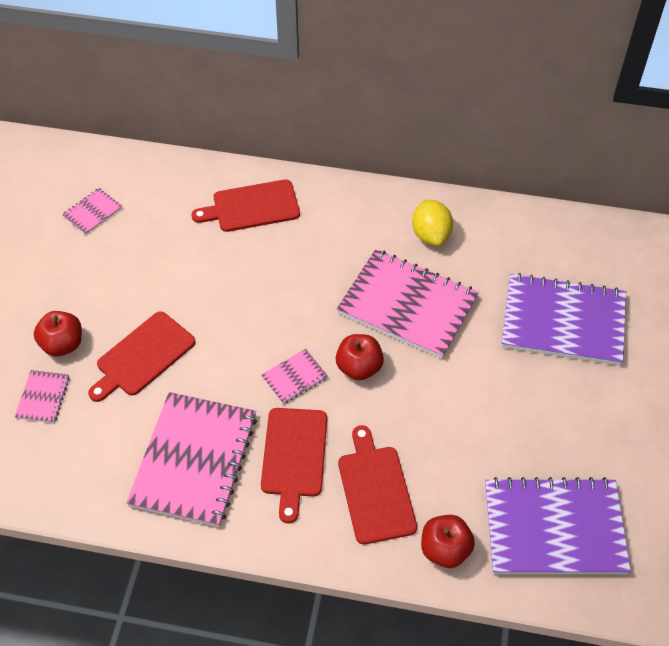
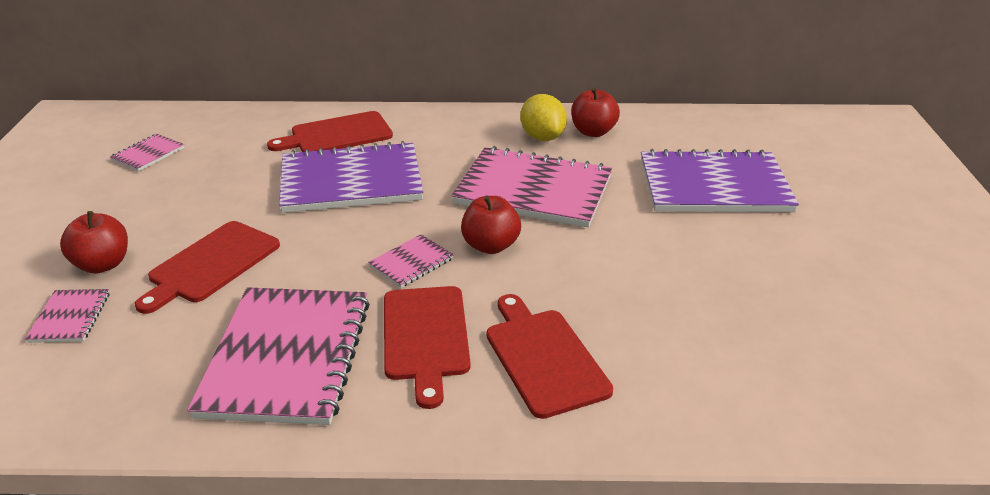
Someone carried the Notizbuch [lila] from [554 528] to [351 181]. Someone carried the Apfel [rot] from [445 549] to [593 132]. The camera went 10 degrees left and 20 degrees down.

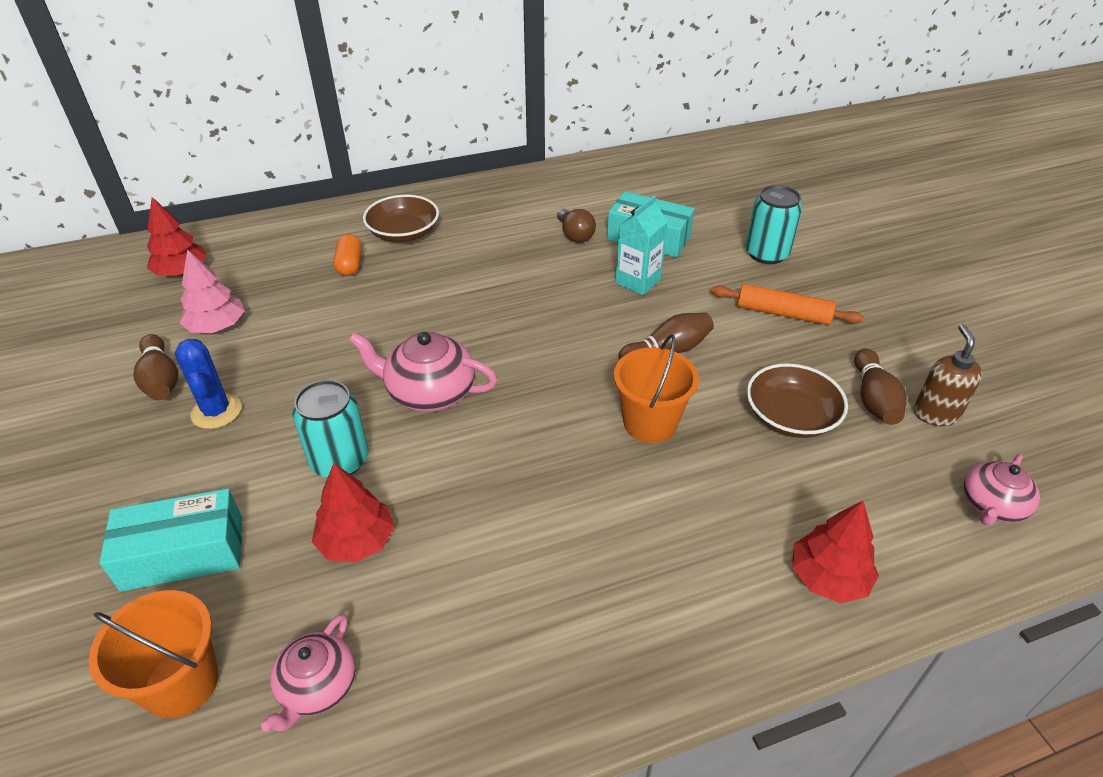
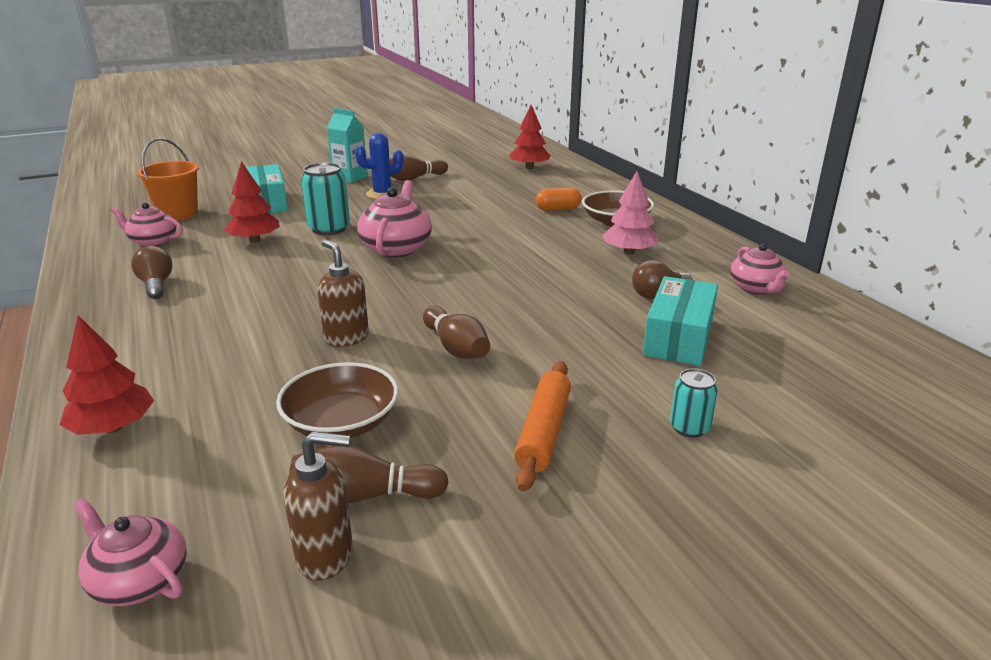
Someone scaled the Dose [türkis] at [766 254] by 0.58. Someone carried the Getränkekarton [türkis] from [638 281] to [350 177]. Someone carried the Baum [rosa] from [217 326] to [629 252]. Someone swapped the Eimer [orange] at [650 423] for the Seifenspender [braun] at [346 338]. Someone put down the Teekanne [rosa] at [756 288]. Someone put down the Glühbirne [braun] at [156 285]. The camera went 85 degrees right and 15 degrees down.

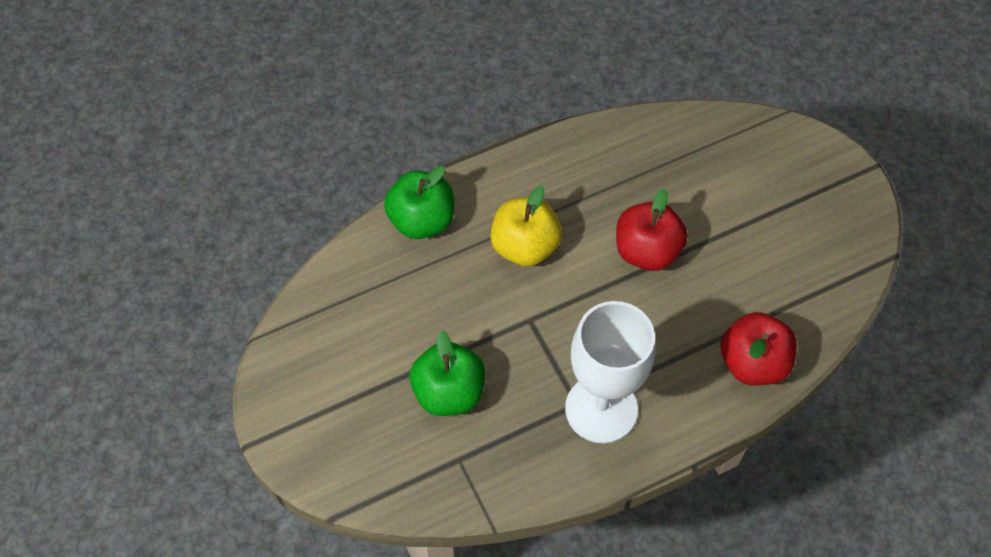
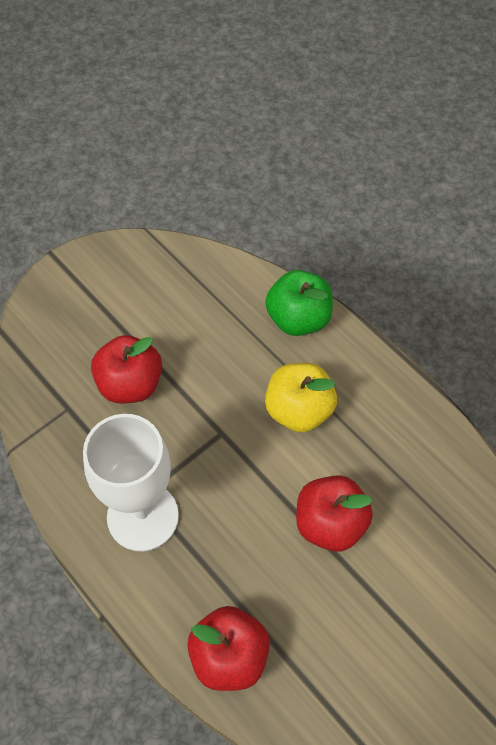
Someone repainted the Apfel [grün] at [449 392], which became the Apfel [rot] at [130 384]. The camera went 75 degrees right and 0 degrees up.

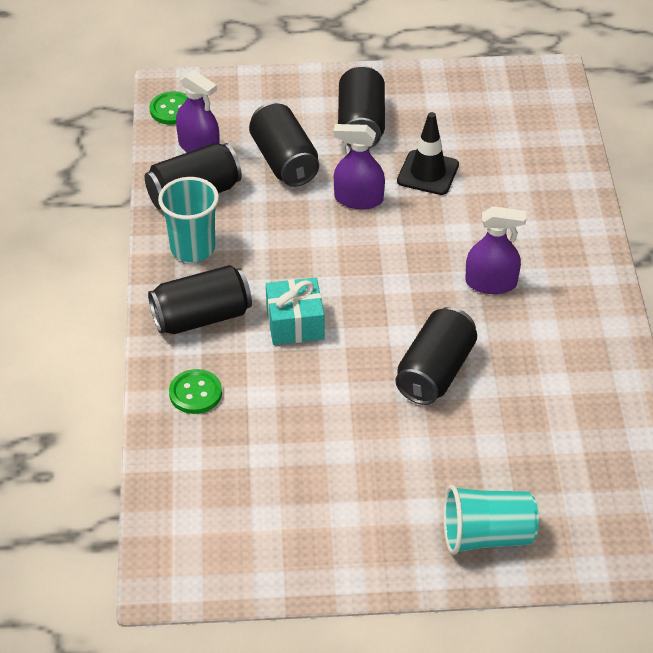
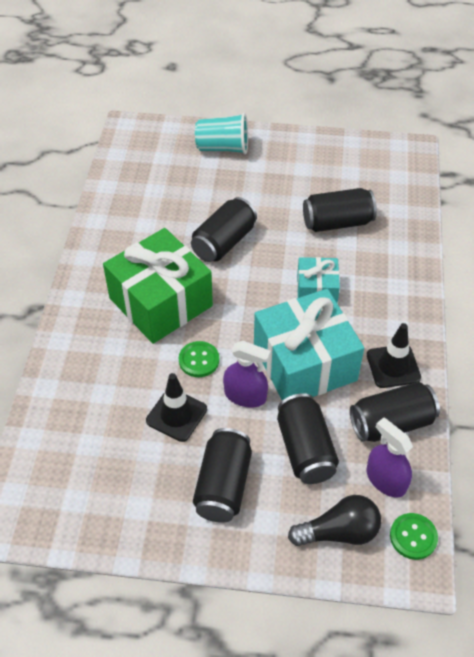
Someone swapped the Becher [türkis] at [192 248] for the Leitkegel [schwarz] at [393 366]. Someone swapped the Sprühflasche [lila] at [491 283] for the Geschenk [grün] at [161 302]. Someone carried the Dose [schwarz] from [201 317] to [337 222]. Someone carried the Knopf [grün] from [195 393] to [199 360]. Someone put down the Geschenk [türkis] at [304 363]. Someone put down the Glühbirne [schwarz] at [339 532]. The camera went 170 degrees left and 5 degrees up.

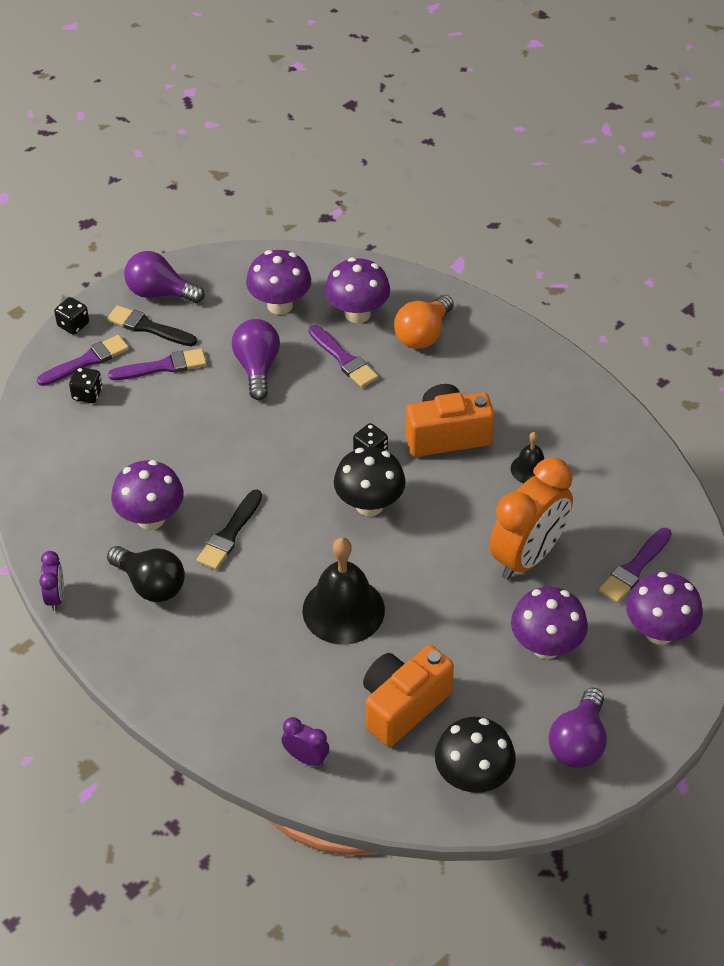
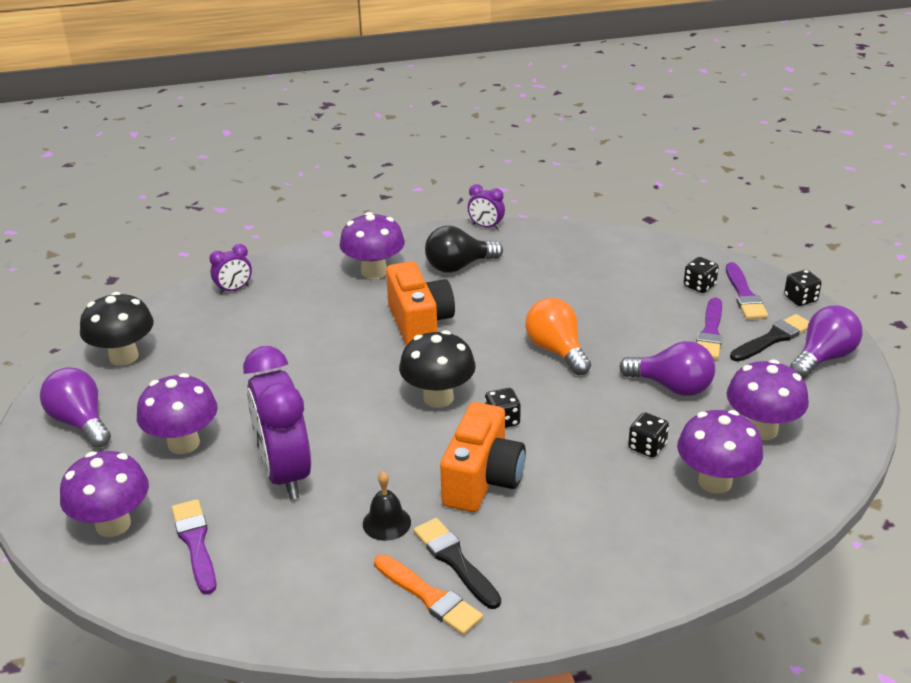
Someone carried the Glühbirne [orange] from [423 334] to [556 350]. Someone swapped the Pinsel [lila] at [344 359] for the Spielwürfel [schwarz] at [647 447]. Someone repainted the Wecker [orange] at [528 556], which became the Wecker [lila] at [285 473]. Someone carried the Pilz [lila] from [151 518] to [374 272]. Someone carried the Pinsel [schwarz] from [229 534] to [455 561]. Someone took away the Glocke [schwarz] at [343 610]. Someone carried the Kamera [orange] from [403 705] to [420 323]. Someone put down the Pinsel [orange] at [429 597]. The camera went 120 degrees right and 15 degrees down.

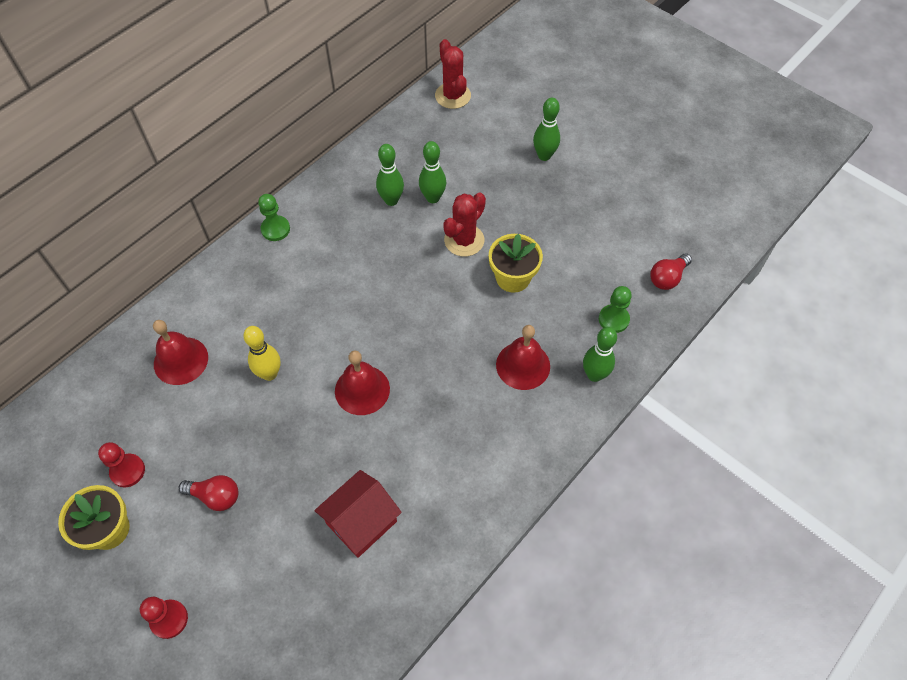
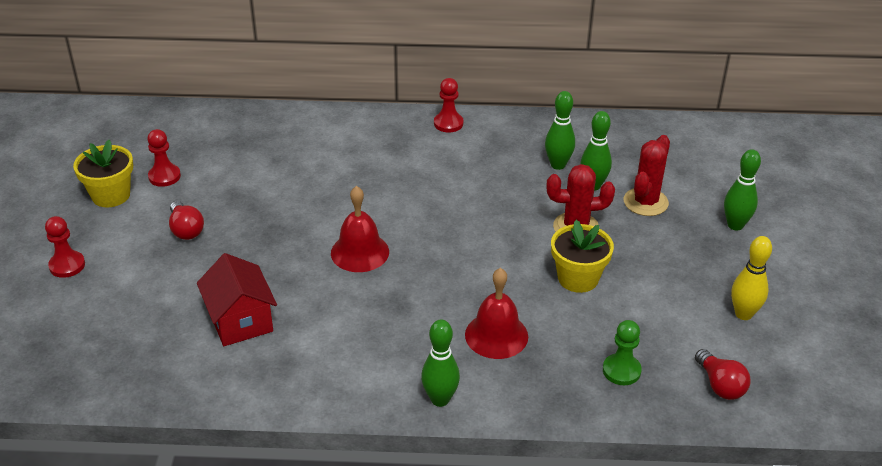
Someone carried the Kaktus [rot] from [452 96] to [645 202]. Someone repainted the Bauer [grün] at [275 229], which became the Bauer [rot] at [448 123]. Someone rotated the Glühbirne [rot] at [667 278] by 120 degrees counterclockwise. Someone took away the Glocke [rot] at [181 360]. Someone carried the Bowlingkegel [gelb] from [269 374] to [743 314]. Someone carried the Bowlingkegel [grün] from [594 375] to [440 399]. Someone rotated the Haus [rot] at [361 522] by 60 degrees clockwise. The camera went 50 degrees right and 20 degrees down.

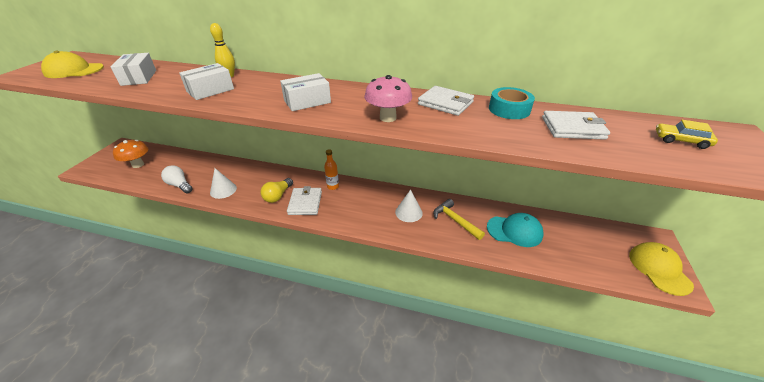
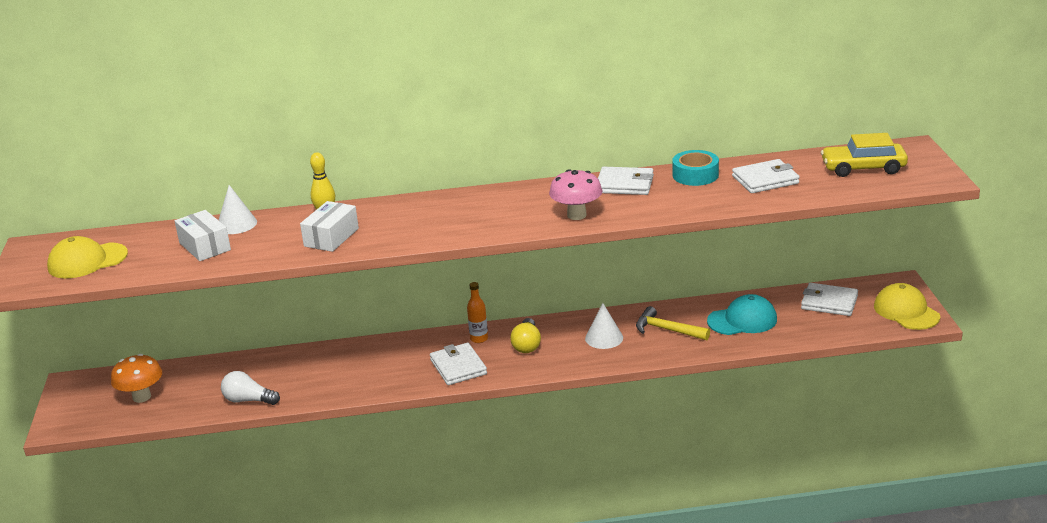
Someone took away the Schachtel [weiß] at [307 101]. Someone scaled the Auto [gelb] at [681 141] by 1.69. Someone carried the Kegel [weiß] from [223 190] to [236 224]. Someone carried the Glühbirne [gelb] from [278 196] to [527 345]. Someone put down the Geldbörse [weiß] at [829 302]. The camera went 20 degrees left and 10 degrees down.

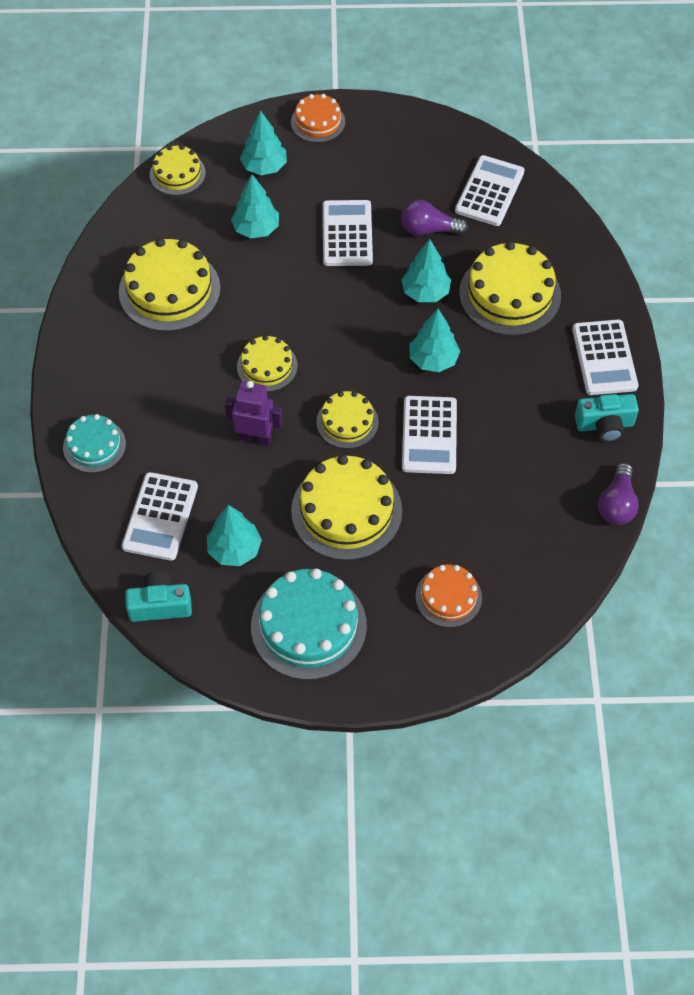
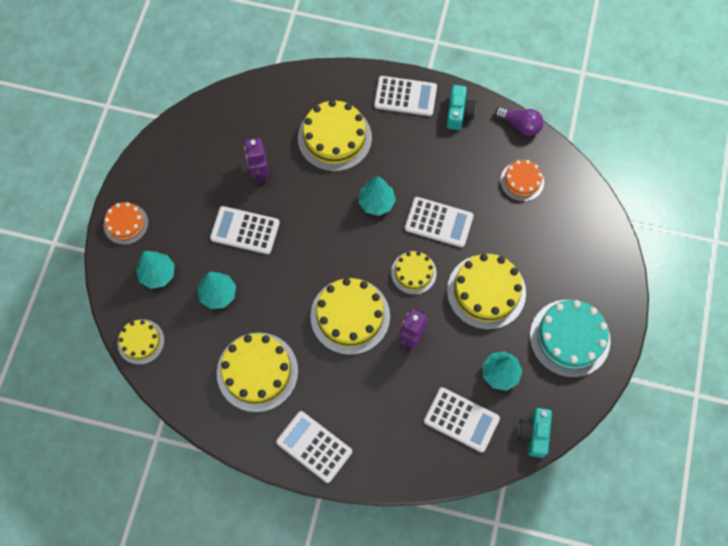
Someone carried the Taschenrechner [weiß] from [489 191] to [314 446]. Someone swapped the Glühbirne [lila] at [429 230] for the Roboter [lila] at [260 174]. Someone took away the Baum [türkis] at [425 292]. Someone scaled the Kuchen [gelb] at [267 366] by 1.72. Someone took away the Kuchen [türkis] at [94 445]. Someone carried the Kuchen [orange] from [448 597] to [522 181]. The camera went 75 degrees left and 10 degrees up.

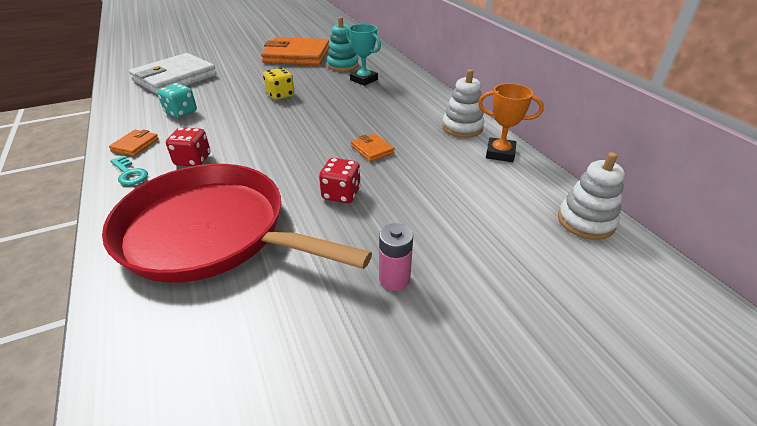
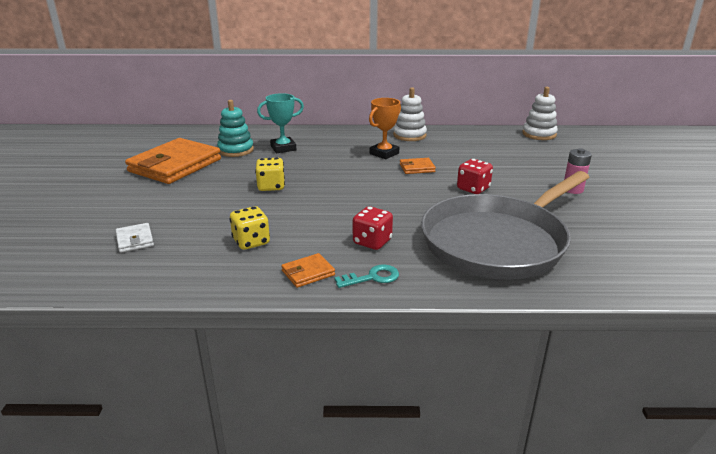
Someone scaled the Geldbörse [weiß] at [175 78] by 0.43. Someone repainted the Spielwürfel [türkis] at [181 112], which became the Spielwürfel [gelb] at [251 242]. Someone carried the Pokal [orange] from [500 153] to [384 153]. Someone rotated the Geldbörse [orange] at [135 145] by 75 degrees counterclockwise. Someone repainted the Pfanne [rot] at [211 232], which became the Pfanne [grau] at [497 242]. The camera went 65 degrees left and 10 degrees down.

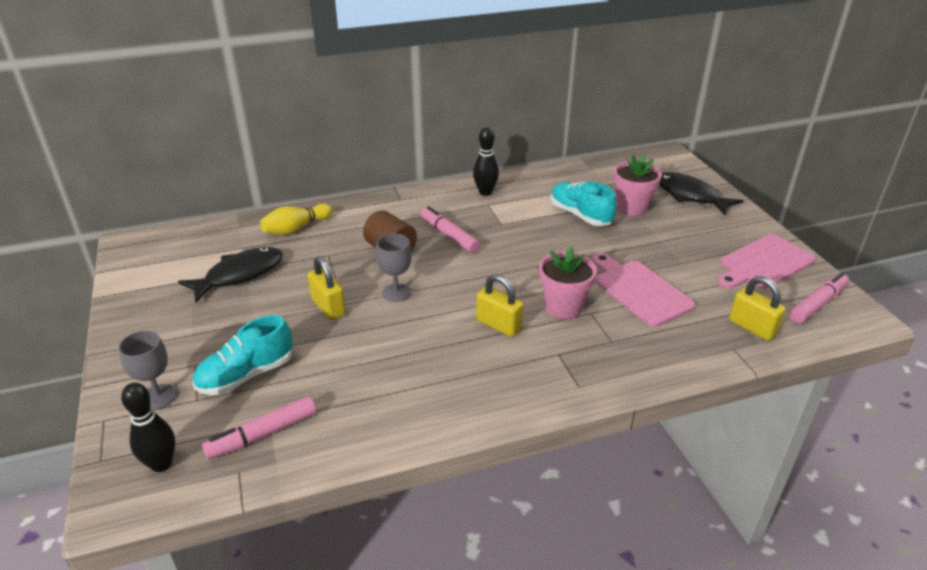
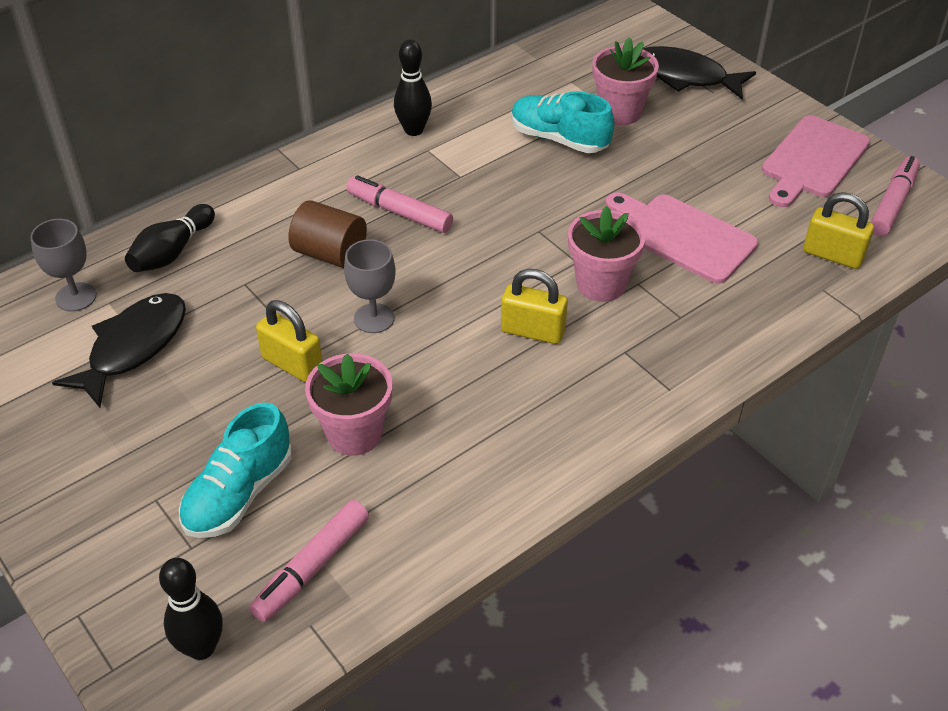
Someone repainted the Bowlingkegel [gelb] at [296 228], which became the Bowlingkegel [schwarz] at [172 252]. Someone carried the Kelch [grau] from [158 397] to [76 297]. Someone put down the Blumentopf [rosa] at [354 433]. The camera went 20 degrees left and 10 degrees up.

